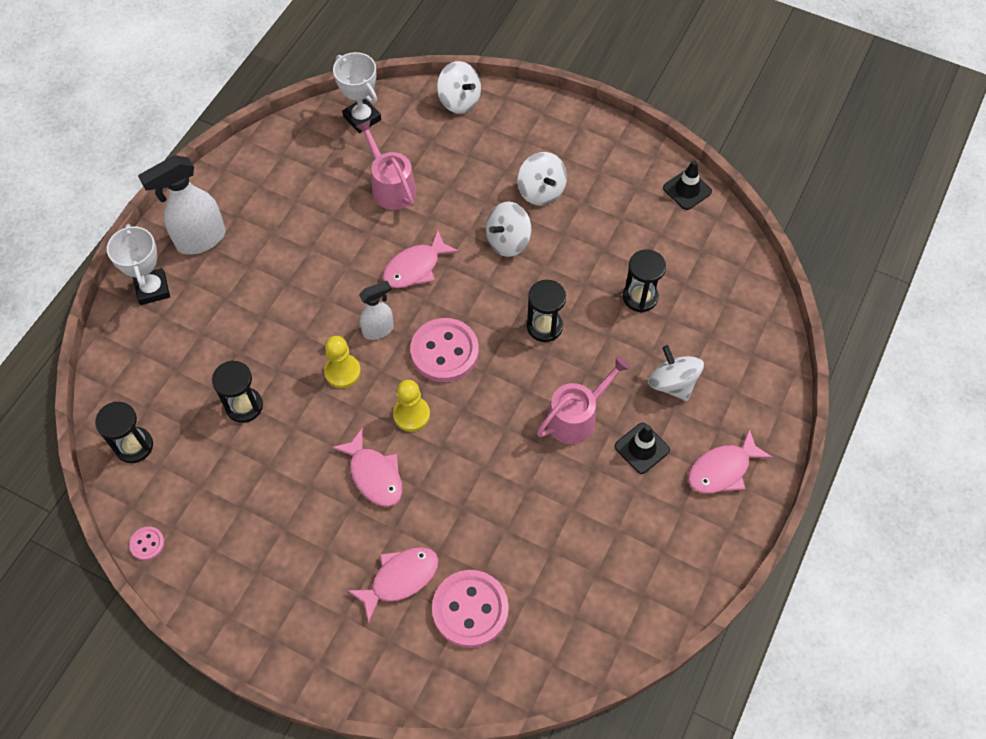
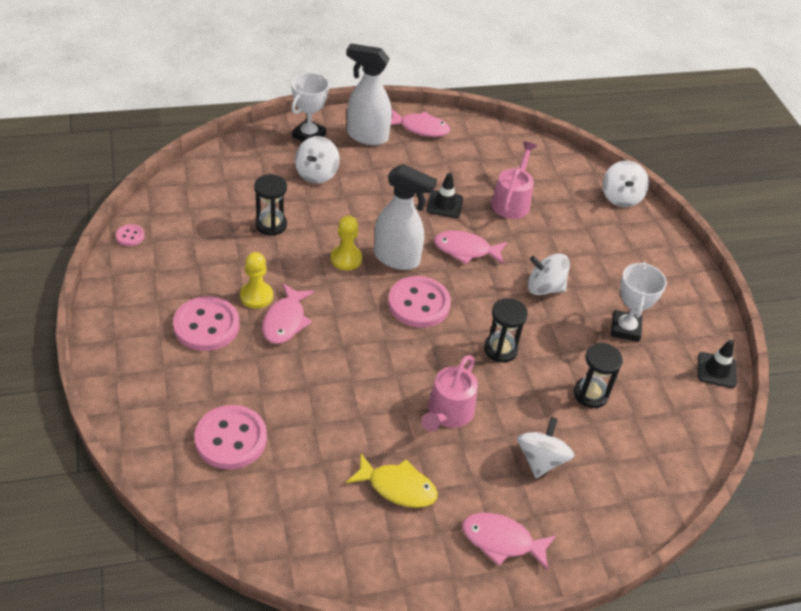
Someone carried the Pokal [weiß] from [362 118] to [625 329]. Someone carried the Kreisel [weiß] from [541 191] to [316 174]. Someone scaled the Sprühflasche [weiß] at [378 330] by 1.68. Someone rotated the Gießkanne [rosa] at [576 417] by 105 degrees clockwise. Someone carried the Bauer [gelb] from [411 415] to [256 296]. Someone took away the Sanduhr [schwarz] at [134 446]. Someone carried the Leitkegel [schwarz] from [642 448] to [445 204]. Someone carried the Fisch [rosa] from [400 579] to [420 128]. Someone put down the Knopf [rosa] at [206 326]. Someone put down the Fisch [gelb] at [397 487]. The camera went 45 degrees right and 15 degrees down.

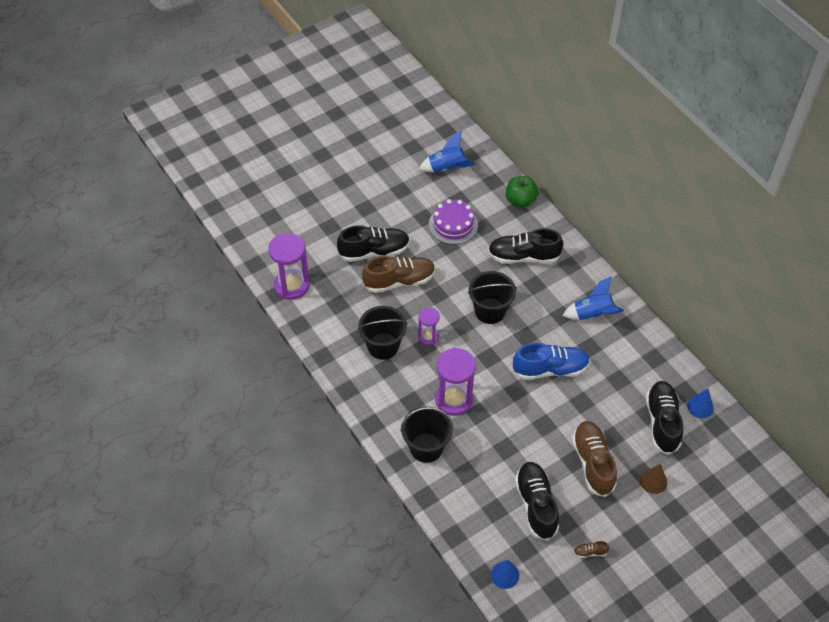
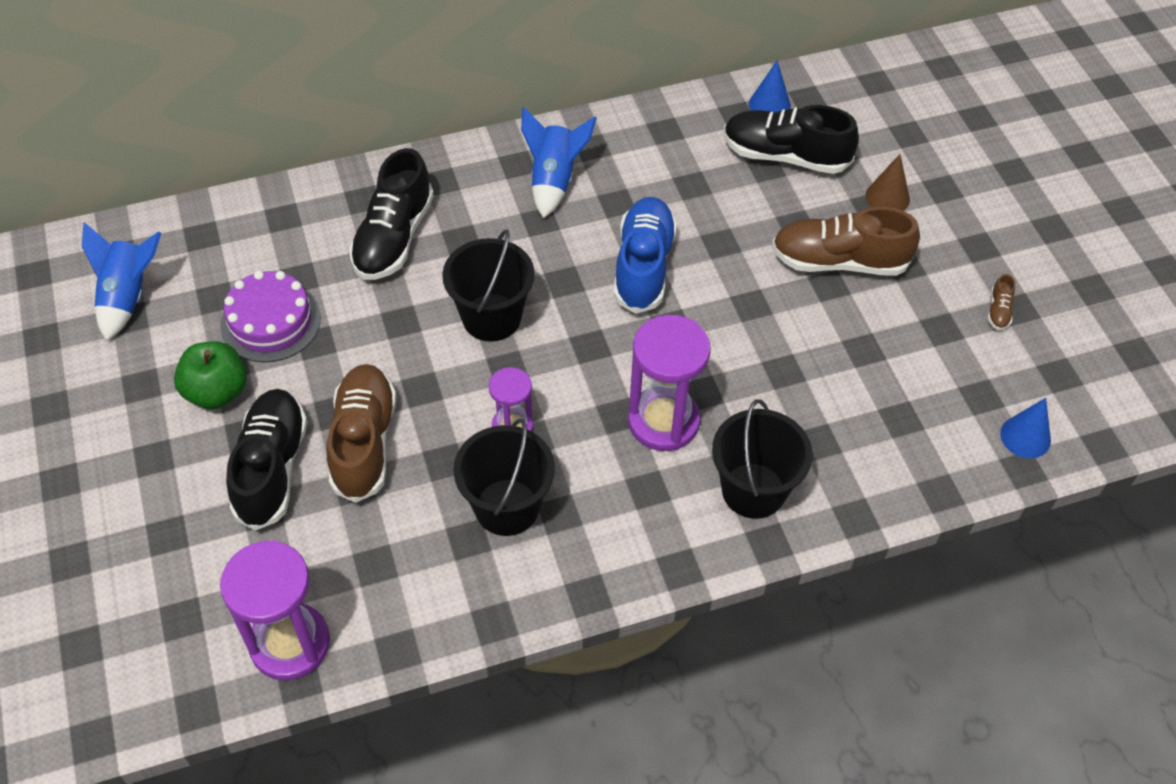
Someone carried the Apfel [grün] from [520 200] to [217 392]. Someone took away the Schuh [schwarz] at [536 505]. The camera went 75 degrees left and 0 degrees up.

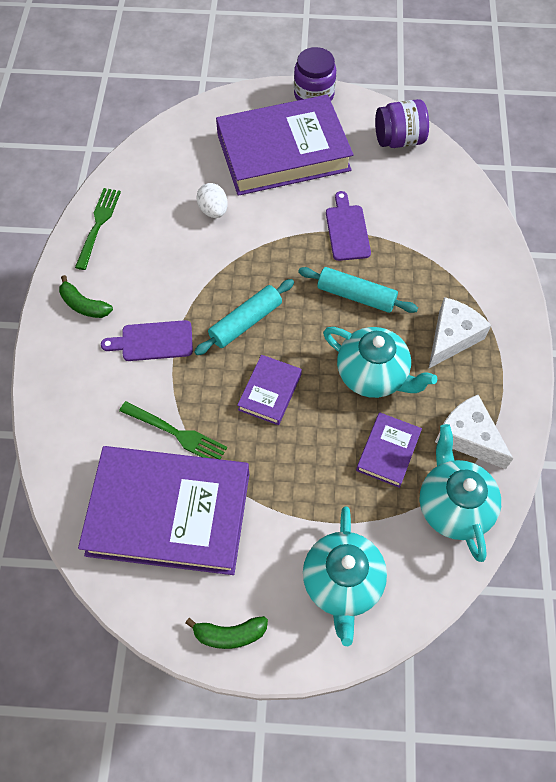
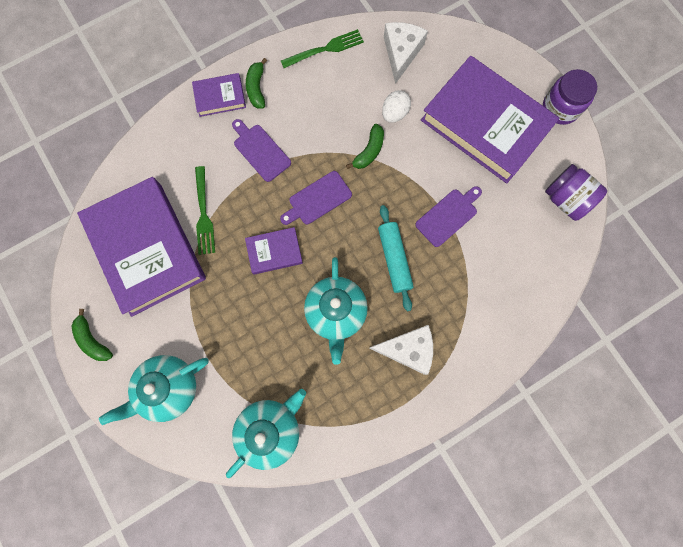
Someone swapped the Nudelholz [türkis] at [246 322] for the Schneidebrett [lila] at [317 199]. Someone carried the Käse [weiß] from [468 437] to [401 53]. Someone carried the Buch [lila] from [388 451] to [220 97]. Someone put down the Banane [grün] at [369 151]. The camera went 55 degrees right and 15 degrees up.

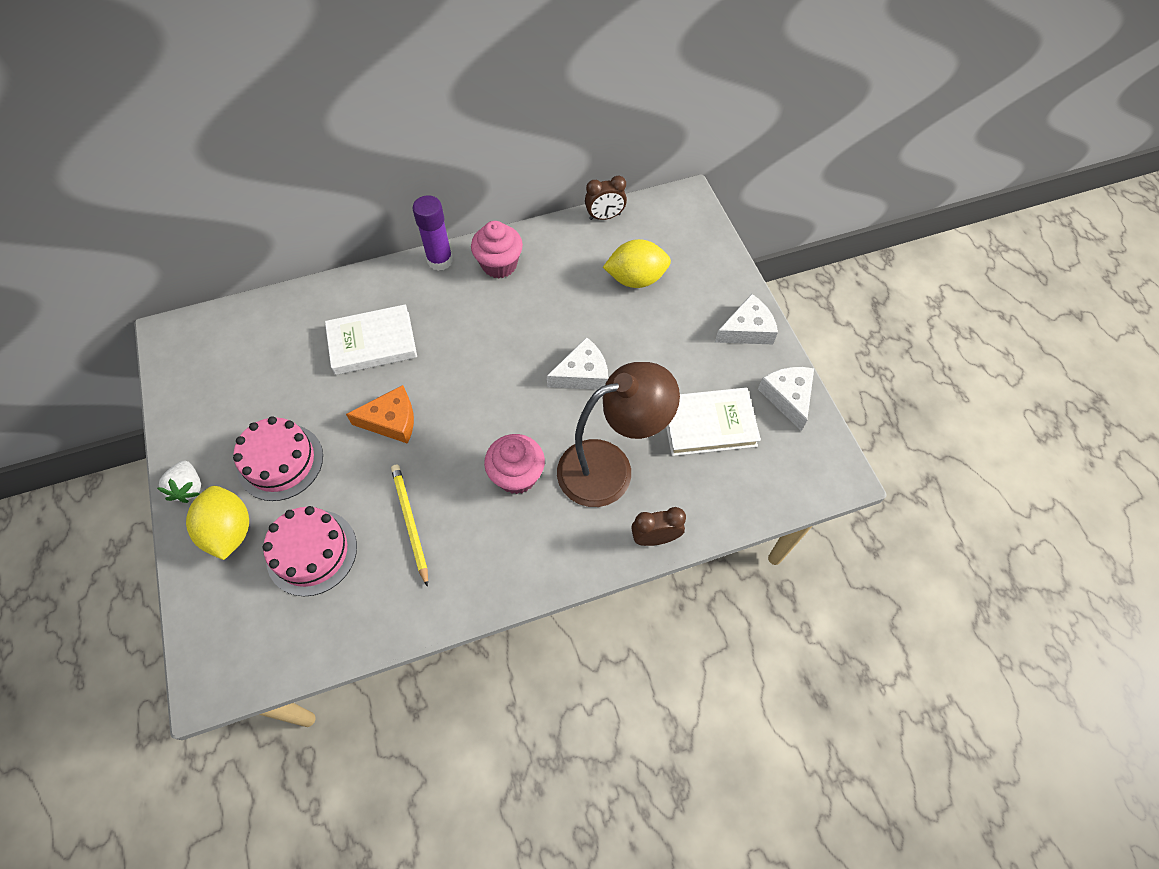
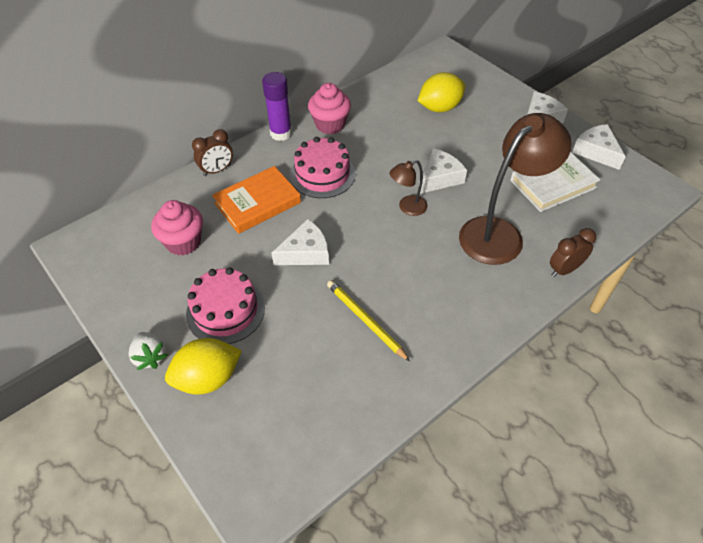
Someone carried the Wecker [braun] from [605 217] to [217 170]. Someone repainted the Buch [weiß] at [372 343], which became the Buch [orange] at [257 203]. Someone repainted the Käse [orange] at [391 421], which became the Käse [weiß] at [306 252]. Someone carried the Muffin [rosa] from [517 475] to [183 242]. Someone rotated the Zitrone [gelb] at [229 531] by 75 degrees counterclockwise. Someone carried the Kuchen [rosa] from [312 552] to [322 174]. Someone put down the Lampe [braun] at [407 208]. The camera went 20 degrees left and 10 degrees down.

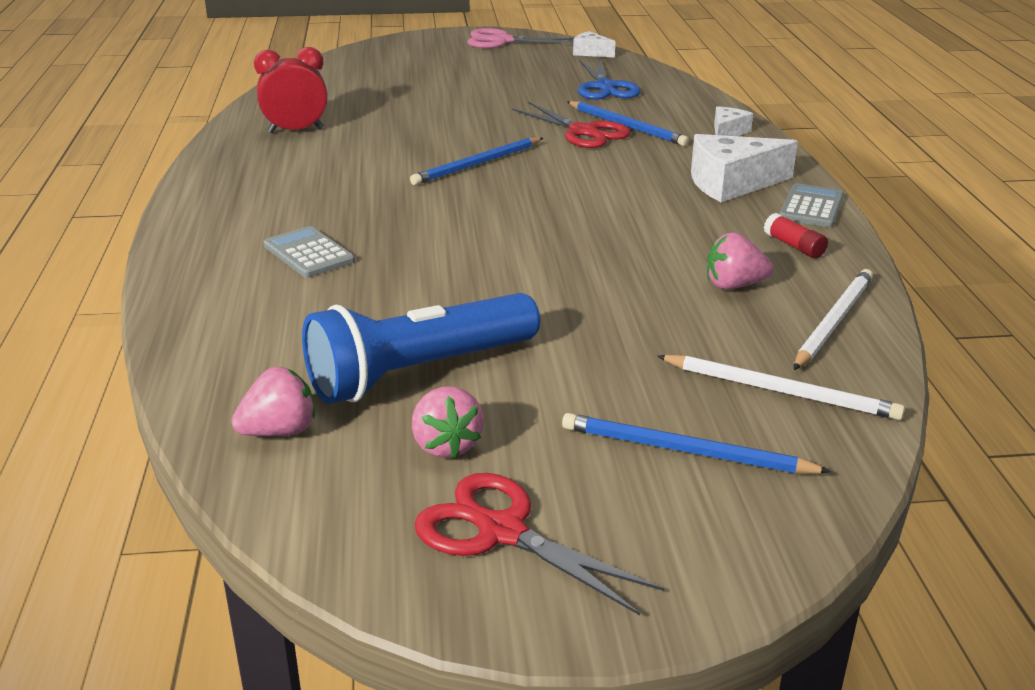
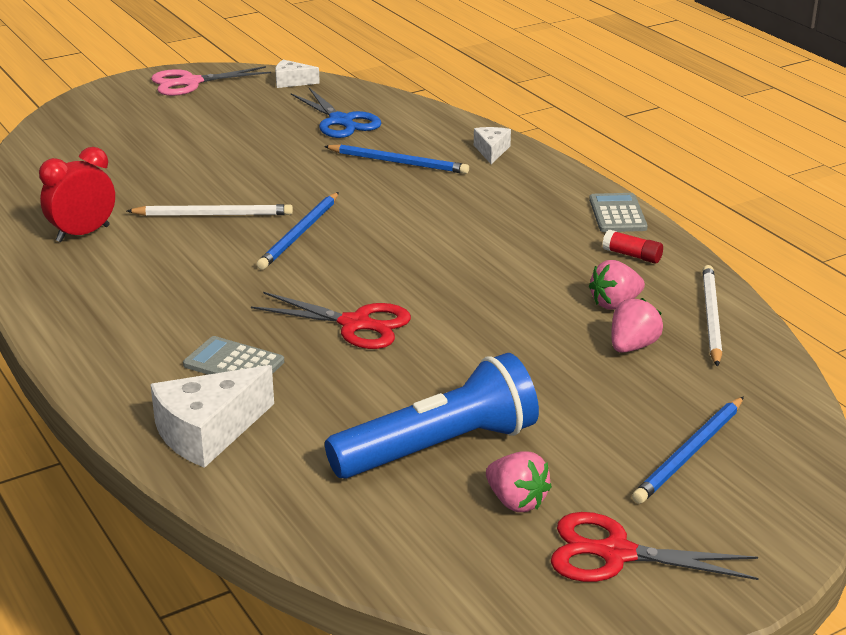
Someone carried the Schere [rot] from [583 132] to [355 324]. Someone carried the Käse [weiß] from [731 183] to [208 432]. Someone rotated the Taschenlampe [blau] at [419 372] by 150 degrees counterclockwise. Someone carried the Bleistift [weiß] from [780 391] to [214 215]. Someone carried the Erdbeere [rosa] from [279 431] to [632 346]. Someone rotated the Bleistift [blau] at [685 451] by 45 degrees counterclockwise. The camera went 25 degrees left and 0 degrees up.

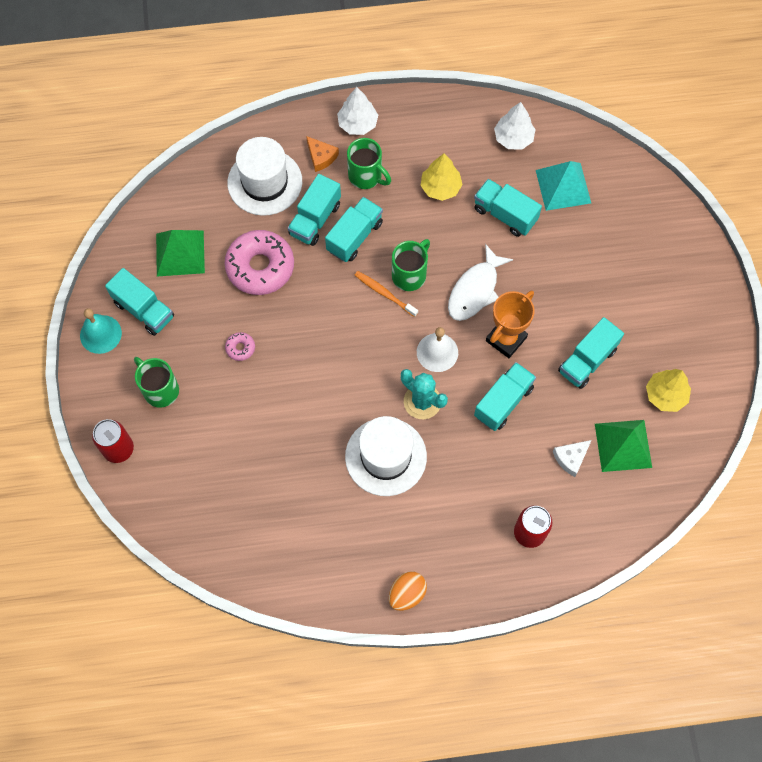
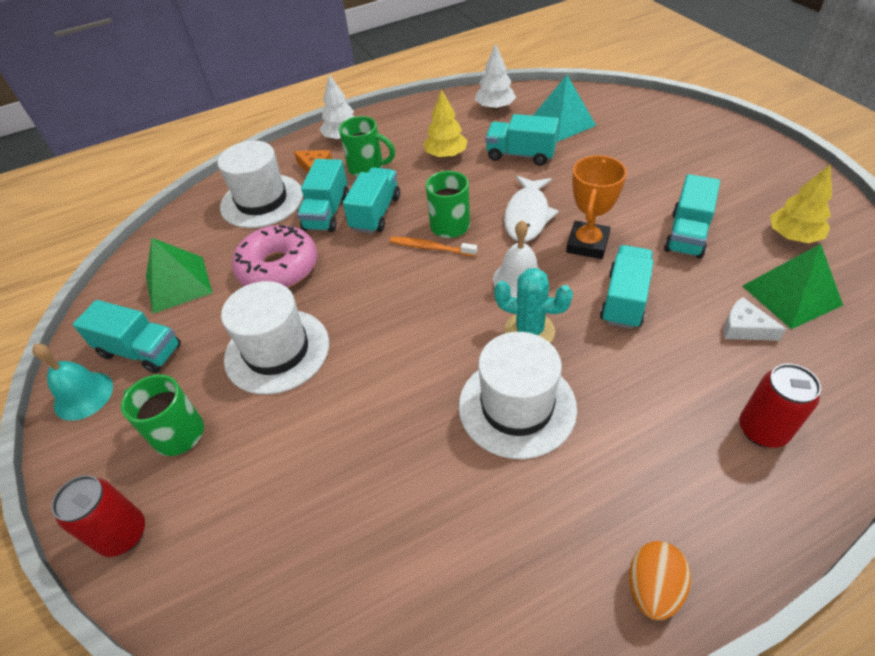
Someone swapped the Donut [rosa] at [240 348] for the Hut [weiß] at [277 351]. Someone rotated the Käse [weiß] at [571 458] by 90 degrees clockwise. The camera went 15 degrees left and 20 degrees down.

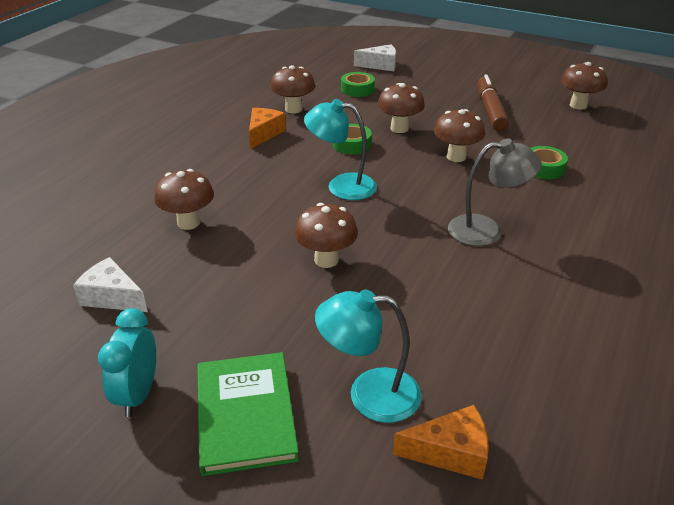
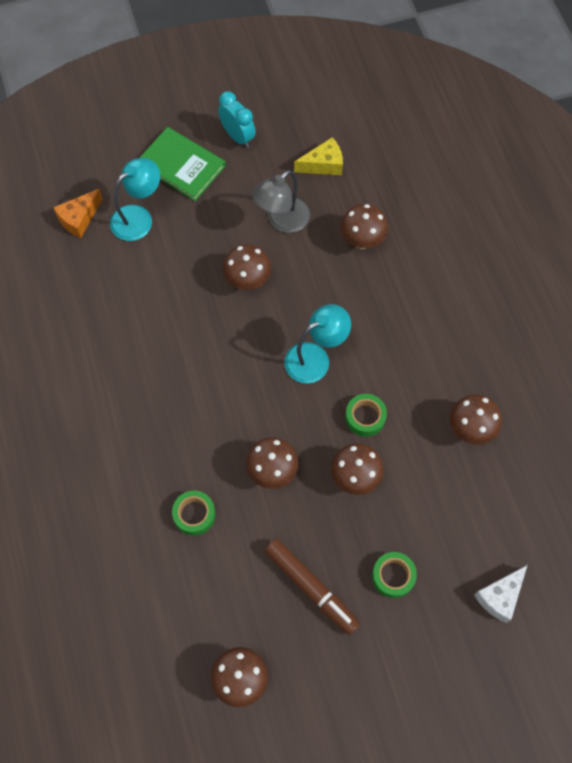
Someone carried the Klebeband [grün] from [357 89] to [393 576]. Someone took away the Käse [orange] at [264 134]. Someone carried the Lampe [grau] from [486 230] to [282 221]. Someone repainted the Käse [weiß] at [112 297], which became the Käse [gelb] at [323 164]. The camera went 135 degrees right and 30 degrees up.

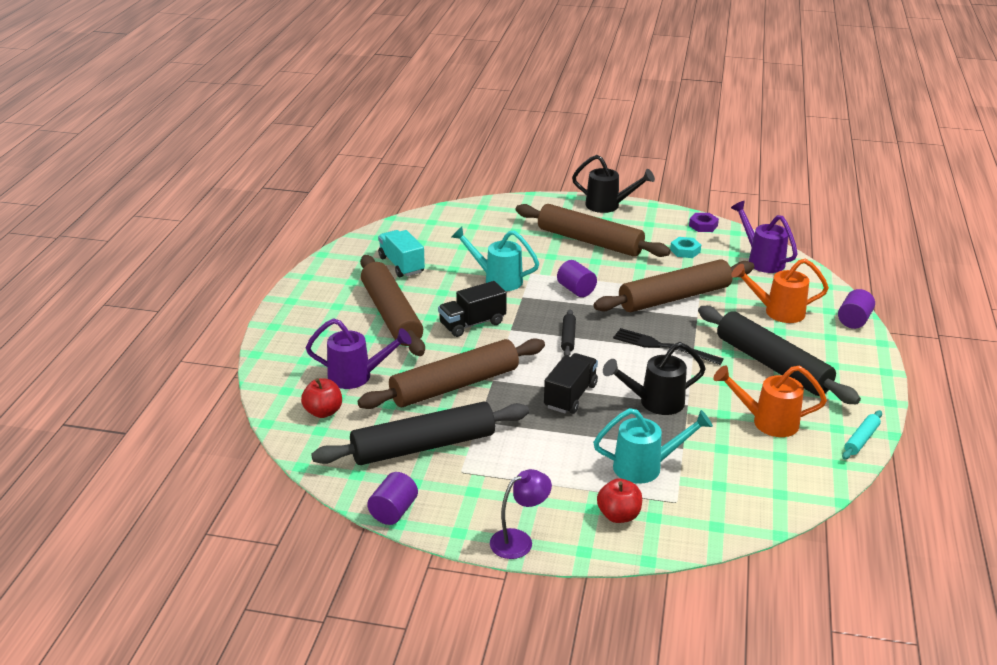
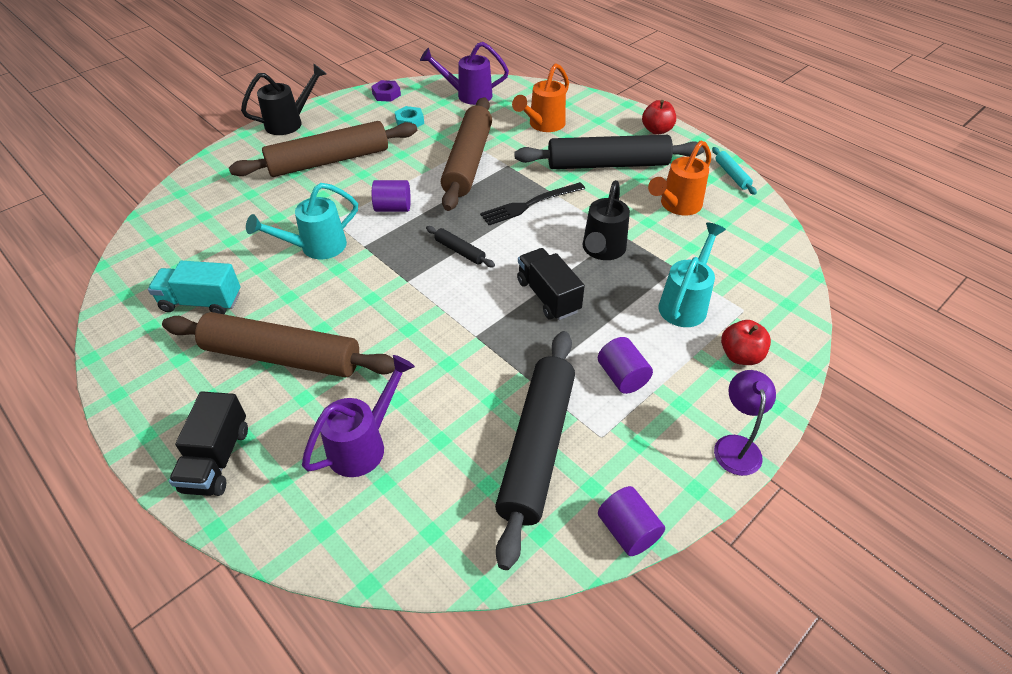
Someone carried the Lastwagen [schwarz] from [472 324] to [217 459]. Someone carried the Vollzylinder [lila] from [854 320] to [622 377]. Someone took away the Nudelholz [braun] at [454 385]. Someone carried the Apfel [rot] from [323 412] to [657 130]. The camera went 55 degrees left and 15 degrees up.

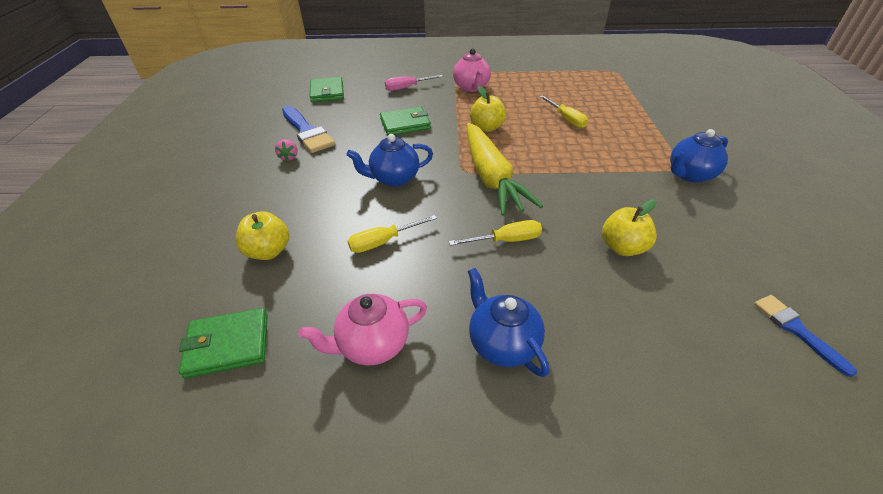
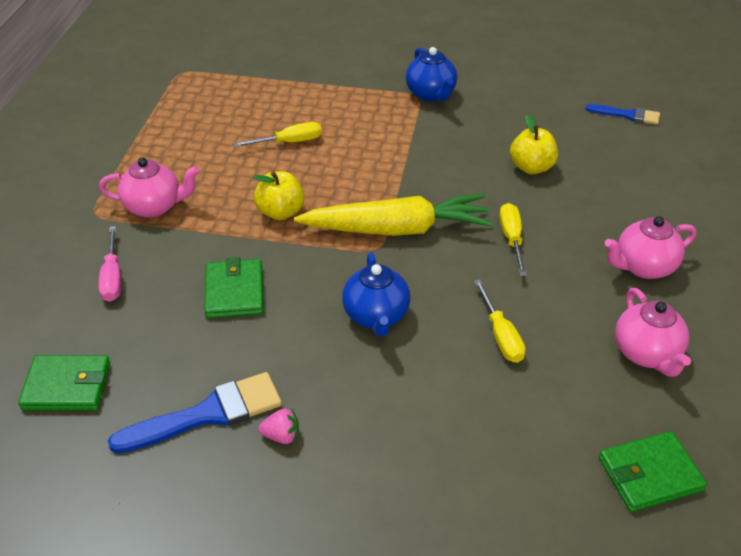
Someone took away the Apfel [gelb] at [268 251]. Someone repainted the Teekanne [blau] at [502 343], which became the Teekanne [rosa] at [643 267]. Someone rotated the Pinsel [blau] at [796 330] by 150 degrees counterclockwise. Someone rotated the Geldbörse [grün] at [228 344] by 75 degrees clockwise. The camera went 80 degrees left and 0 degrees up.

